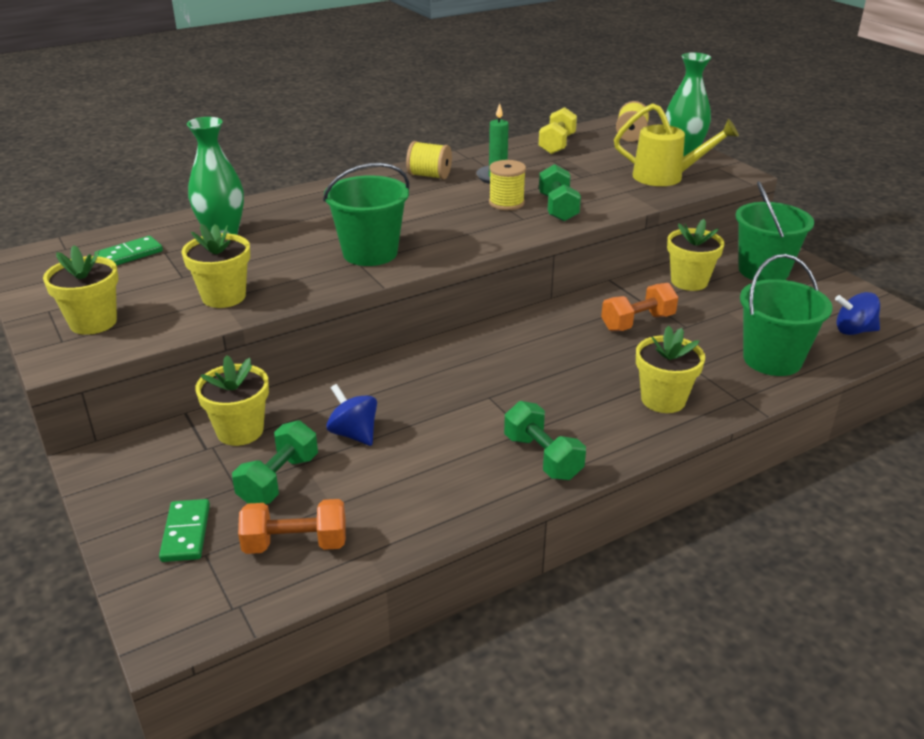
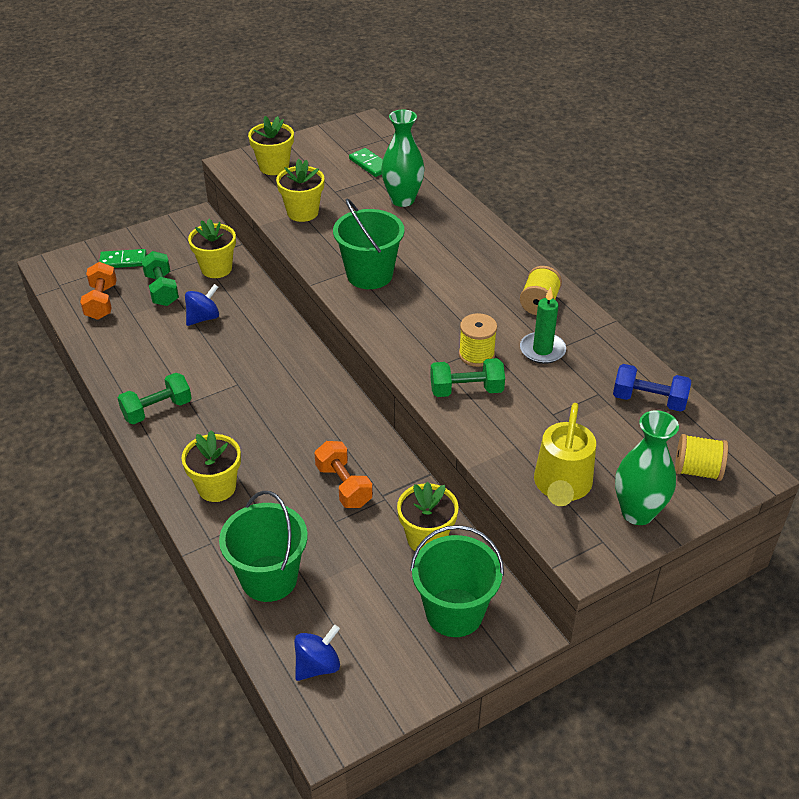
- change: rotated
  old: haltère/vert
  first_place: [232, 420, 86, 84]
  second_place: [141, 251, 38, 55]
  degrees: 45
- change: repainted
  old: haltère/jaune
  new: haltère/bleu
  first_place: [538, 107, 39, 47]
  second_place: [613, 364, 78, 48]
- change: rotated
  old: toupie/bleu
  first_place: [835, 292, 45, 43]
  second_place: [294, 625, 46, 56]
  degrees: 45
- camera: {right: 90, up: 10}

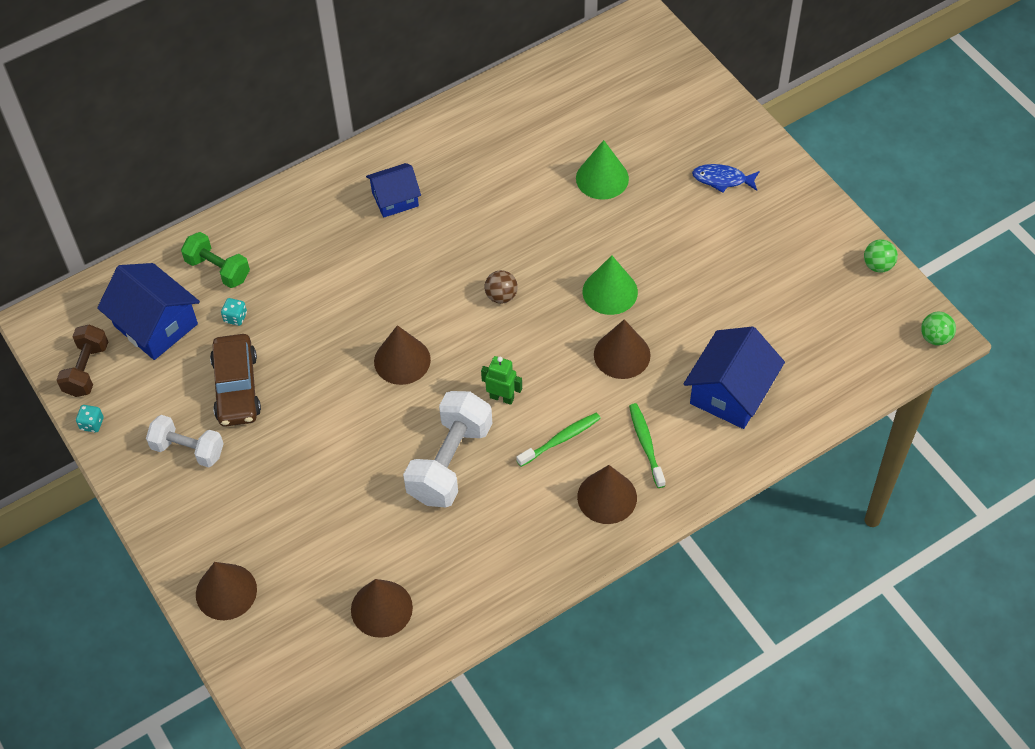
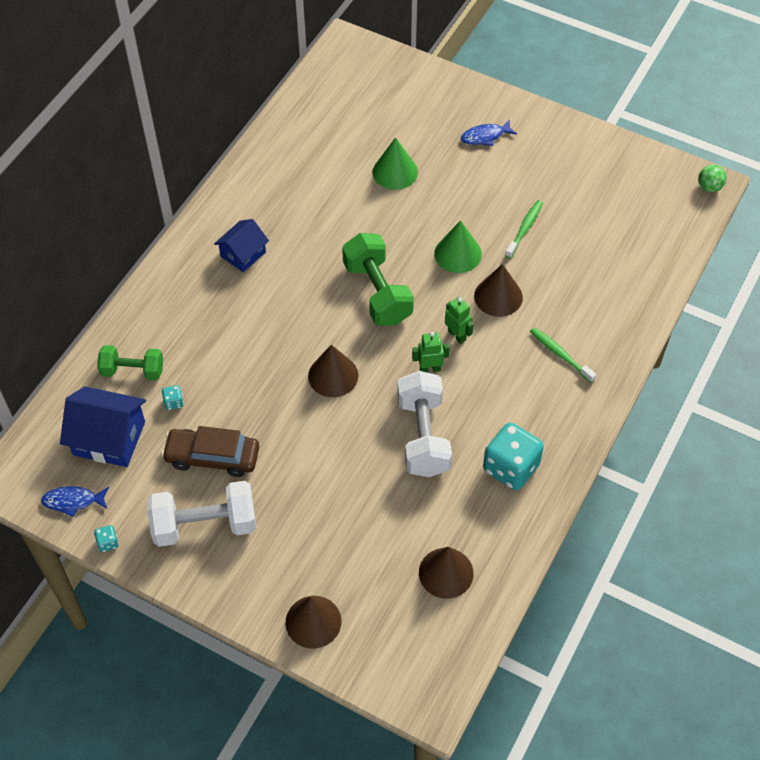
- change: swapped
  old: haltère/marron
  new: poisson/bleu
  first_place: [56, 324, 52, 73]
  second_place: [41, 486, 68, 31]
- change: scaled
  old: haltère/blanc
  first_place: [146, 415, 78, 52]
  second_place: [147, 481, 109, 66]
  factor: 1.57
- change: rotated
  old: voiture/marron
  first_place: [210, 334, 51, 93]
  second_place: [162, 426, 97, 51]
  degrees: 135
- change: swapped
  old: balle/marron
  new: haltère/vert
  first_place: [484, 270, 34, 34]
  second_place: [342, 233, 72, 92]
- change: shifted
  old: brosse à dents/vert
  first_place: [516, 412, 85, 55]
  second_place: [505, 200, 38, 58]
- change: gone
  old: cône/marron
  first_place: [577, 465, 60, 59]
- change: gone
  old: maison/bleu
  first_place: [684, 326, 101, 103]
- change: gone
  old: balle/vert
  first_place: [864, 240, 34, 33]
- change: new
  new: robot/vert
  second_place: [445, 297, 28, 47]
- change: new
  new: dé/turquoise
  second_place: [483, 423, 61, 67]
- camera: {right: -30, up: 0}

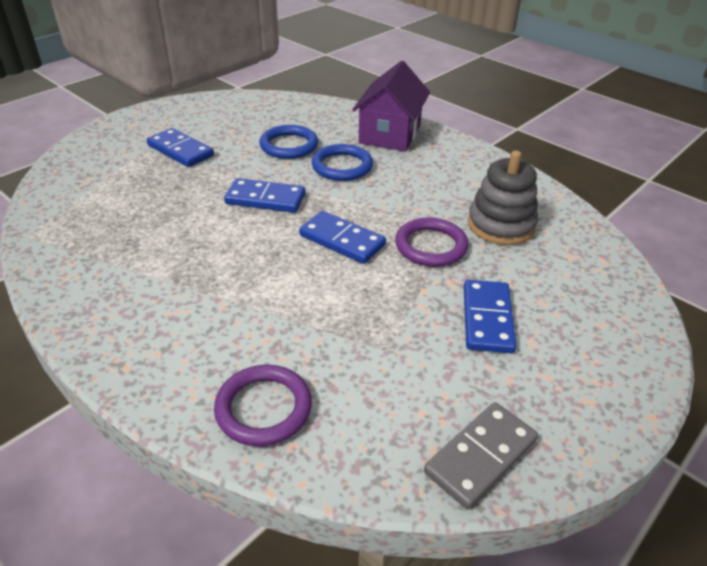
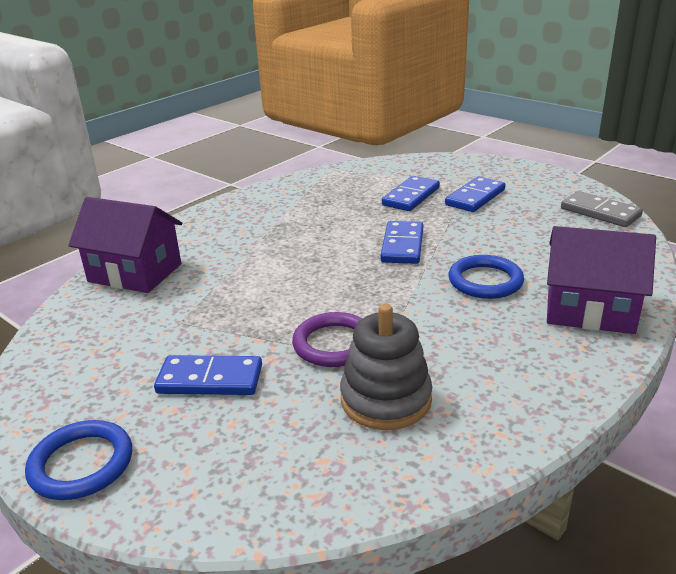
- change: swapped
  old: anneau/violet
  new: maison/violet
  first_place: [214, 365, 98, 81]
  second_place: [68, 197, 114, 96]
- change: shifted
  old: anneau/bleu
  first_place: [259, 125, 59, 34]
  second_place: [25, 420, 107, 80]
- change: shifted
  old: domino/bleu
  first_place: [299, 211, 87, 53]
  second_place: [382, 176, 58, 35]
- change: shifted
  old: domino/gris
  first_place: [424, 402, 114, 107]
  second_place: [561, 191, 82, 36]
- camera: {right: 90, up: -10}

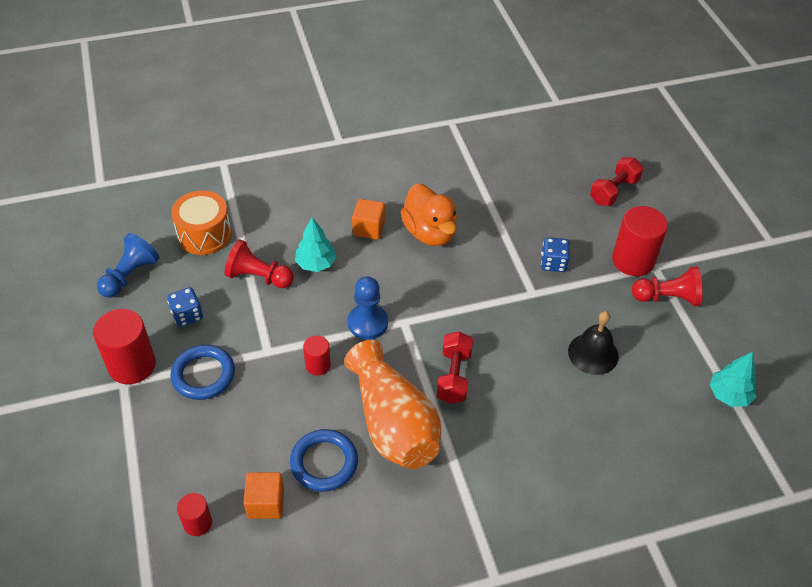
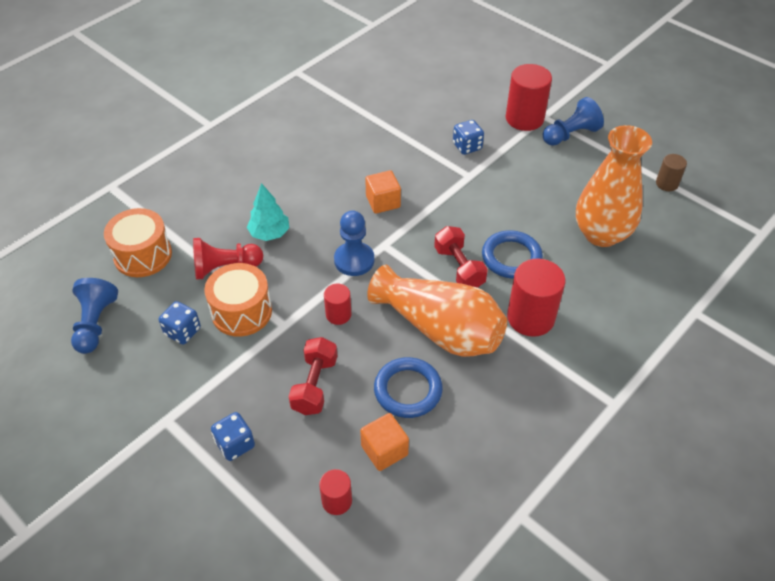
- change: shifted
  old: cylindre/rouge
  first_place: [93, 309, 63, 75]
  second_place: [507, 259, 58, 78]
- change: shifted
  old: anneau/bleu
  first_place: [170, 345, 65, 55]
  second_place: [482, 230, 61, 49]
- change: shifted
  old: cube/orange
  first_place: [352, 199, 33, 41]
  second_place: [365, 170, 36, 44]
- change: gone
  old: canard/orange
  first_place: [401, 183, 56, 63]
- change: gone
  old: cloche/noir
  first_place: [568, 311, 51, 64]
- change: shifted
  old: haltère/rouge
  first_place: [590, 157, 53, 49]
  second_place: [288, 337, 49, 78]
- change: repainted
  old: pion/rouge
  new: pion/bleu
  first_place: [632, 266, 71, 40]
  second_place: [543, 97, 61, 49]
- change: swapped
  old: arbre/turquoise
  new: cylindre/marron
  first_place: [710, 352, 47, 55]
  second_place: [656, 154, 31, 37]
- change: new
  new: tambour/orange
  second_place: [204, 263, 68, 74]
- change: new
  new: dé/bleu
  second_place: [211, 412, 44, 49]
- change: new
  new: vase/orange
  second_place: [576, 125, 76, 122]
- camera: {right: -30, up: 0}

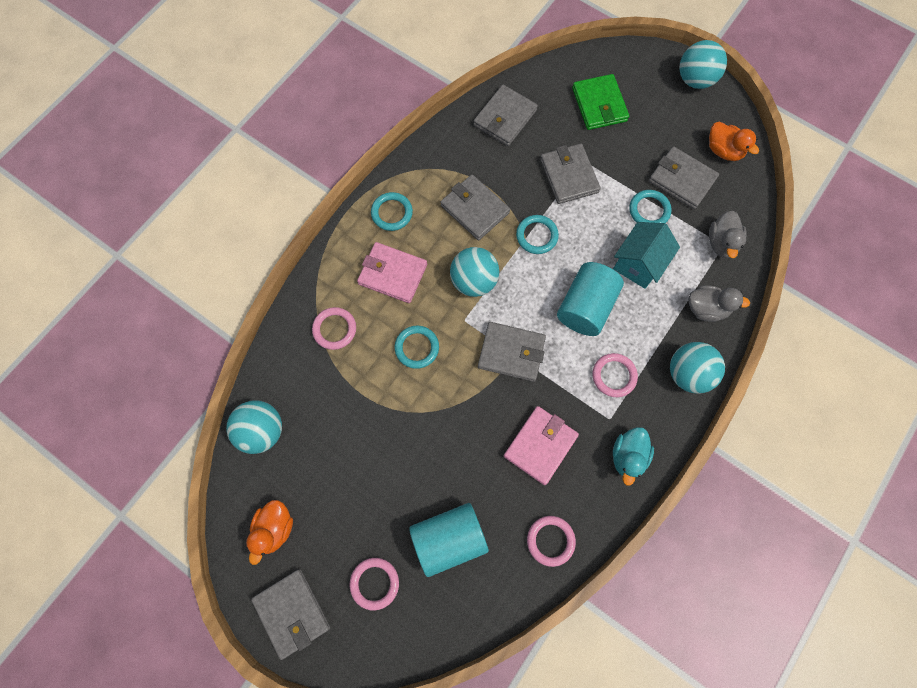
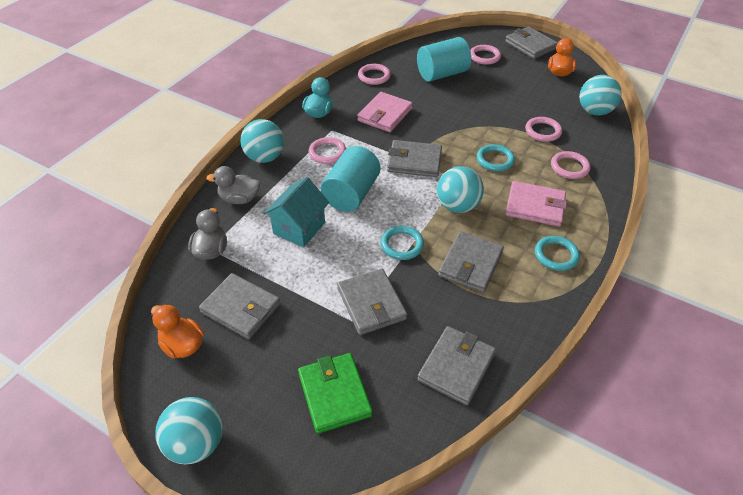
- change: rotated
  old: portefeuille/gris
  first_place: [441, 175, 69, 65]
  second_place: [438, 231, 66, 61]
  degrees: 75
- change: gone
  old: anneau/turquoise
  first_place: [629, 190, 43, 33]
- change: new
  new: anneau/rose
  second_place: [525, 117, 37, 25]
- camera: {right: 175, up: -25}

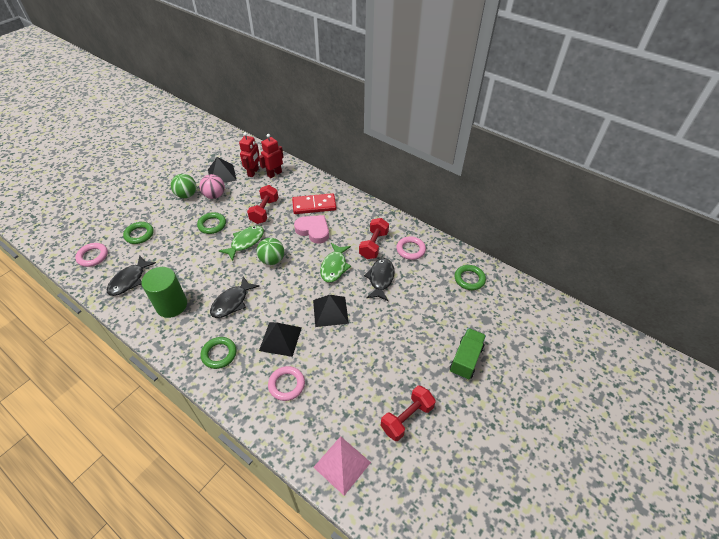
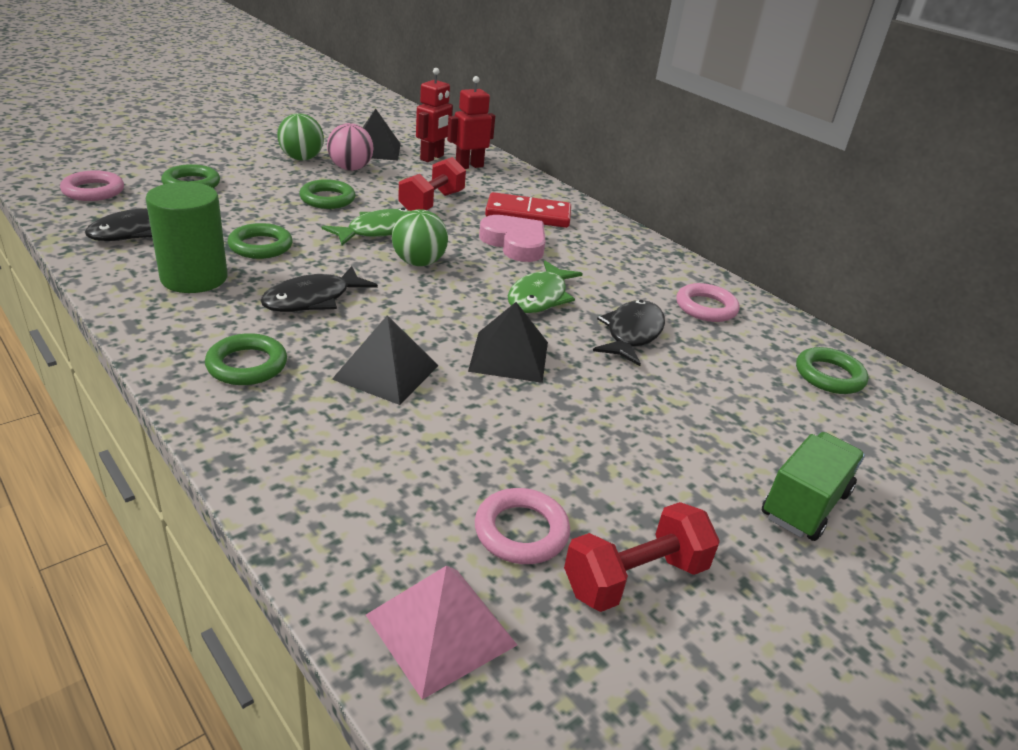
- change: shifted
  old: anneau/rose
  first_place: [268, 366, 37, 35]
  second_place: [475, 488, 95, 76]
- change: gone
  old: haltère/rouge
  first_place: [359, 218, 30, 41]
- change: new
  new: anneau/vert
  second_place: [228, 223, 65, 36]
- camera: {right: 10, up: -15}

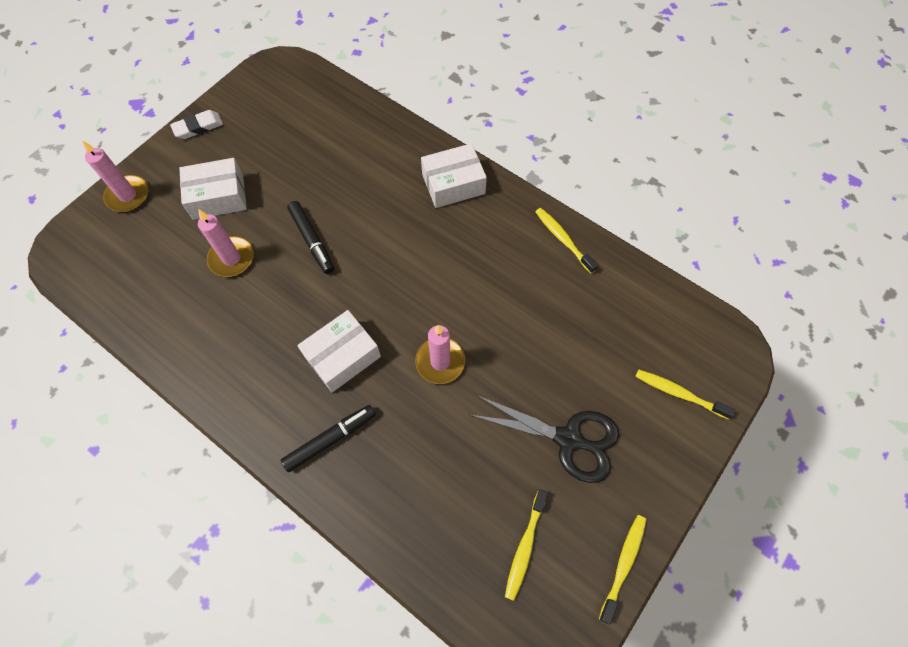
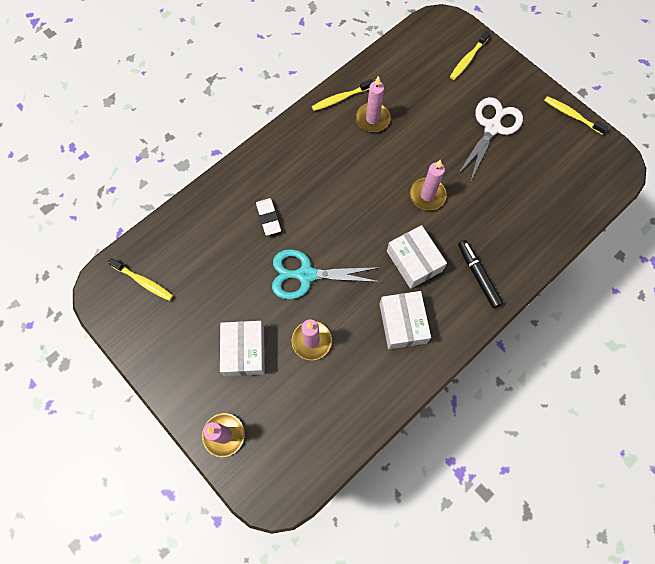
- change: shifted
  old: gomme/blanc
  first_place: [170, 110, 53, 29]
  second_place: [256, 198, 25, 38]
- change: swapped
  old: feutre/noir
  new: ciseaux/turquoise
  first_place: [287, 201, 47, 73]
  second_place: [272, 249, 109, 51]
- change: shifted
  old: boîte/blanc
  first_place: [421, 143, 66, 65]
  second_place: [380, 291, 51, 58]
- change: repainted
  old: ciseaux/noir
  new: ciseaux/blanc
  first_place: [470, 395, 149, 88]
  second_place: [458, 97, 65, 85]
- change: shifted
  old: brosse à dents/jaune
  first_place: [505, 489, 43, 112]
  second_place: [108, 258, 65, 43]
- change: new
  new: bougie/rose
  second_place: [356, 76, 35, 56]
- camera: {right: -80, up: 5}

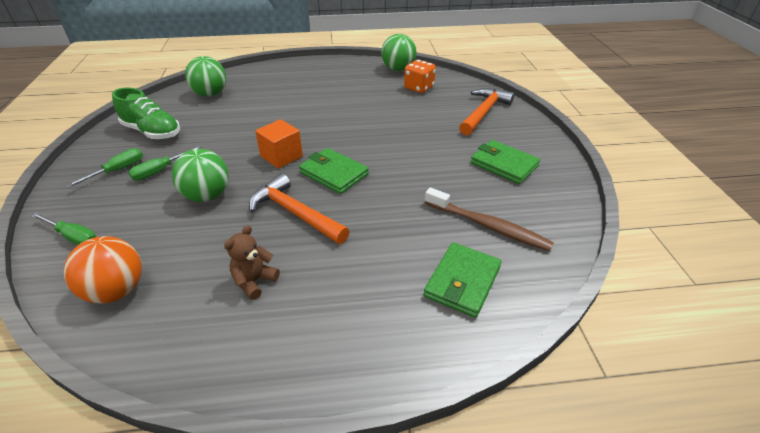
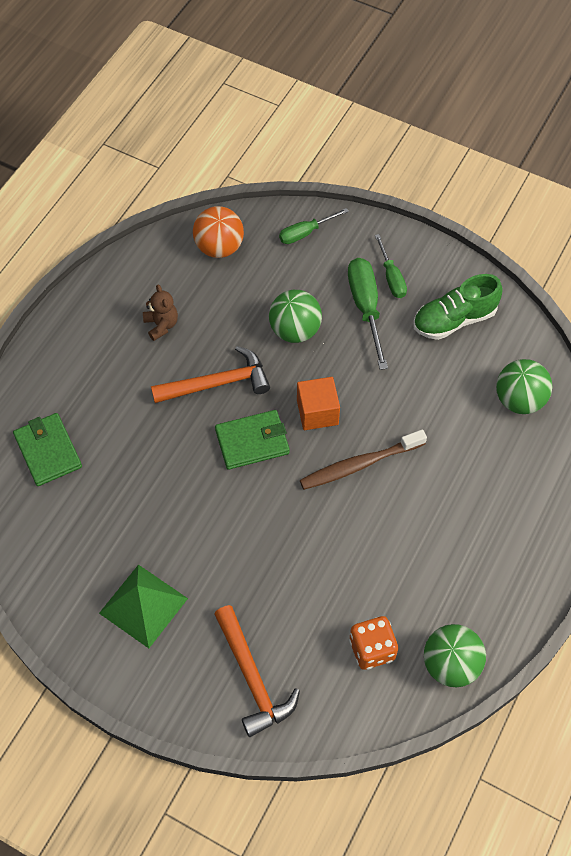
- change: scaled
  old: tournevis/vert
  first_place: [128, 146, 74, 35]
  second_place: [348, 258, 40, 112]
  factor: 1.62
- change: shifted
  old: brosse à dents/marron
  first_place: [425, 188, 129, 63]
  second_place: [300, 429, 127, 61]
- change: swapped
  old: portefeuille/vert
  new: pyramide/vert
  first_place: [471, 140, 69, 44]
  second_place: [99, 565, 89, 83]
- camera: {right: 125, up: 20}

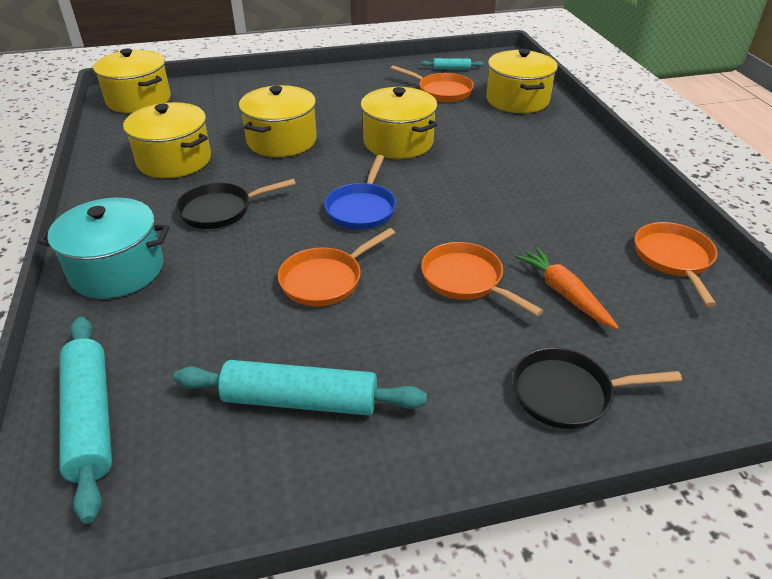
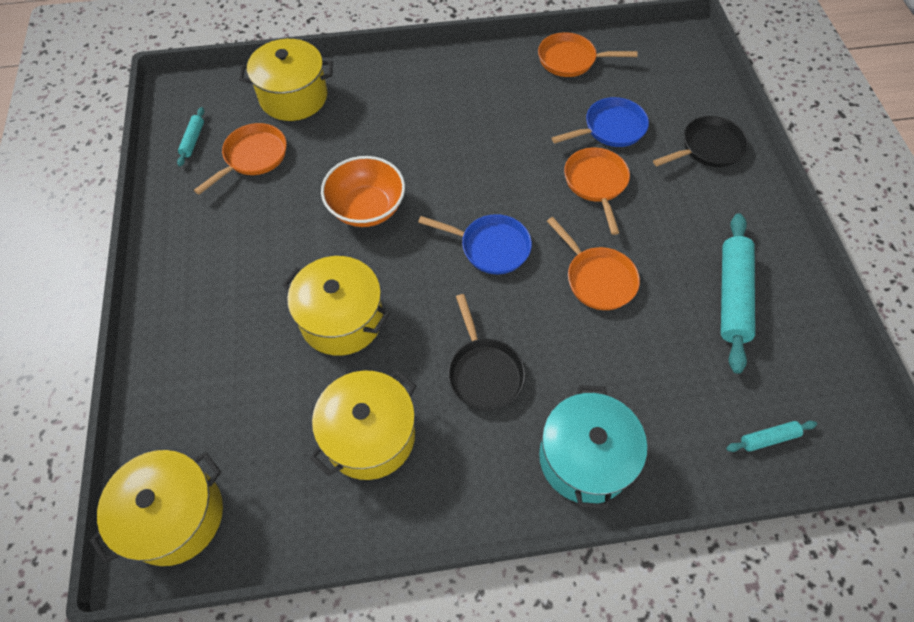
- change: scaled
  old: rouleau à pâtisserie/turquoise
  first_place: [59, 317, 53, 207]
  second_place: [726, 421, 91, 31]
  factor: 0.48
- change: swapped
  old: marmite/jaune
  new: bol/orange
  first_place: [361, 87, 77, 72]
  second_place: [321, 156, 84, 71]
- change: rotated
  old: poêle/orange
  first_place: [421, 242, 122, 74]
  second_place: [564, 147, 66, 88]
  degrees: 120
- change: rotated
  old: poêle/noir
  first_place: [512, 347, 170, 82]
  second_place: [653, 116, 95, 51]
  degrees: -120
- change: swapped
  old: carotte/orange
  new: poêle/bleu
  first_place: [515, 247, 104, 82]
  second_place: [552, 97, 97, 50]
- camera: {right: -85, up: 20}

